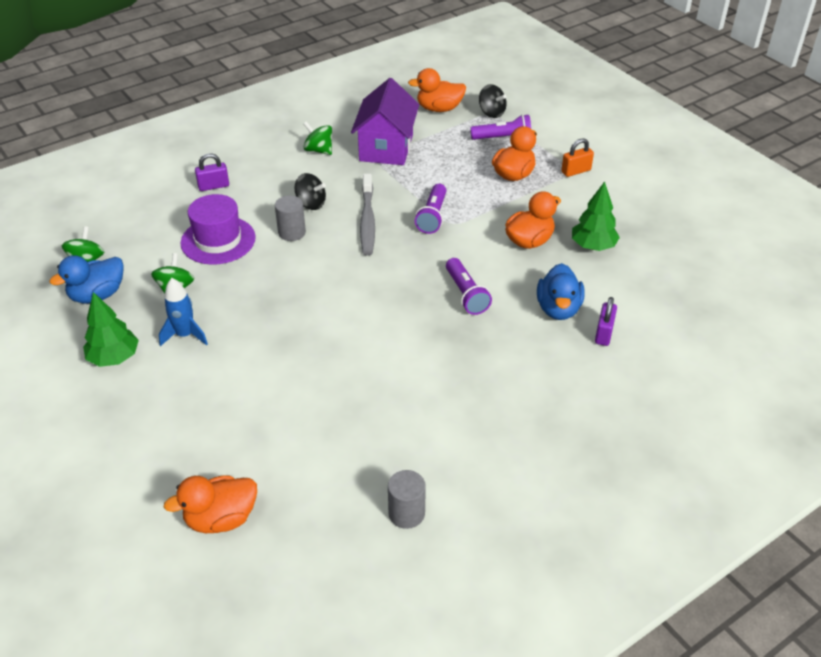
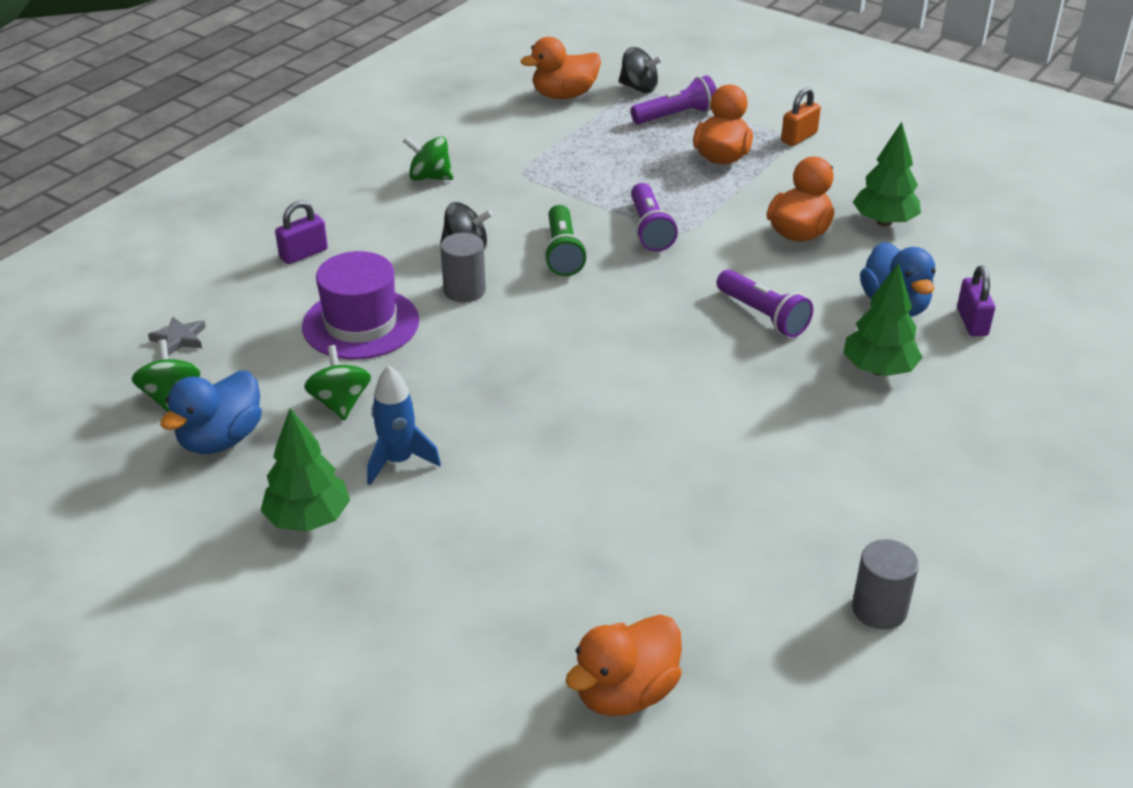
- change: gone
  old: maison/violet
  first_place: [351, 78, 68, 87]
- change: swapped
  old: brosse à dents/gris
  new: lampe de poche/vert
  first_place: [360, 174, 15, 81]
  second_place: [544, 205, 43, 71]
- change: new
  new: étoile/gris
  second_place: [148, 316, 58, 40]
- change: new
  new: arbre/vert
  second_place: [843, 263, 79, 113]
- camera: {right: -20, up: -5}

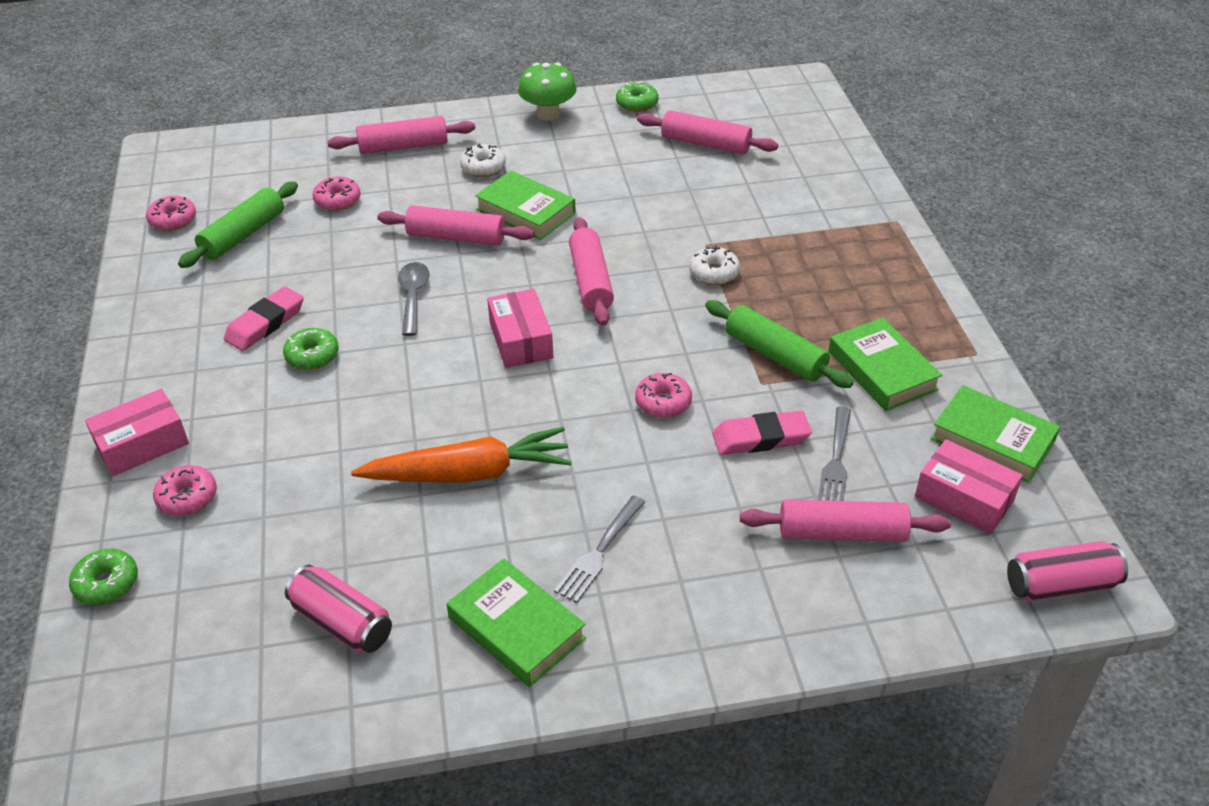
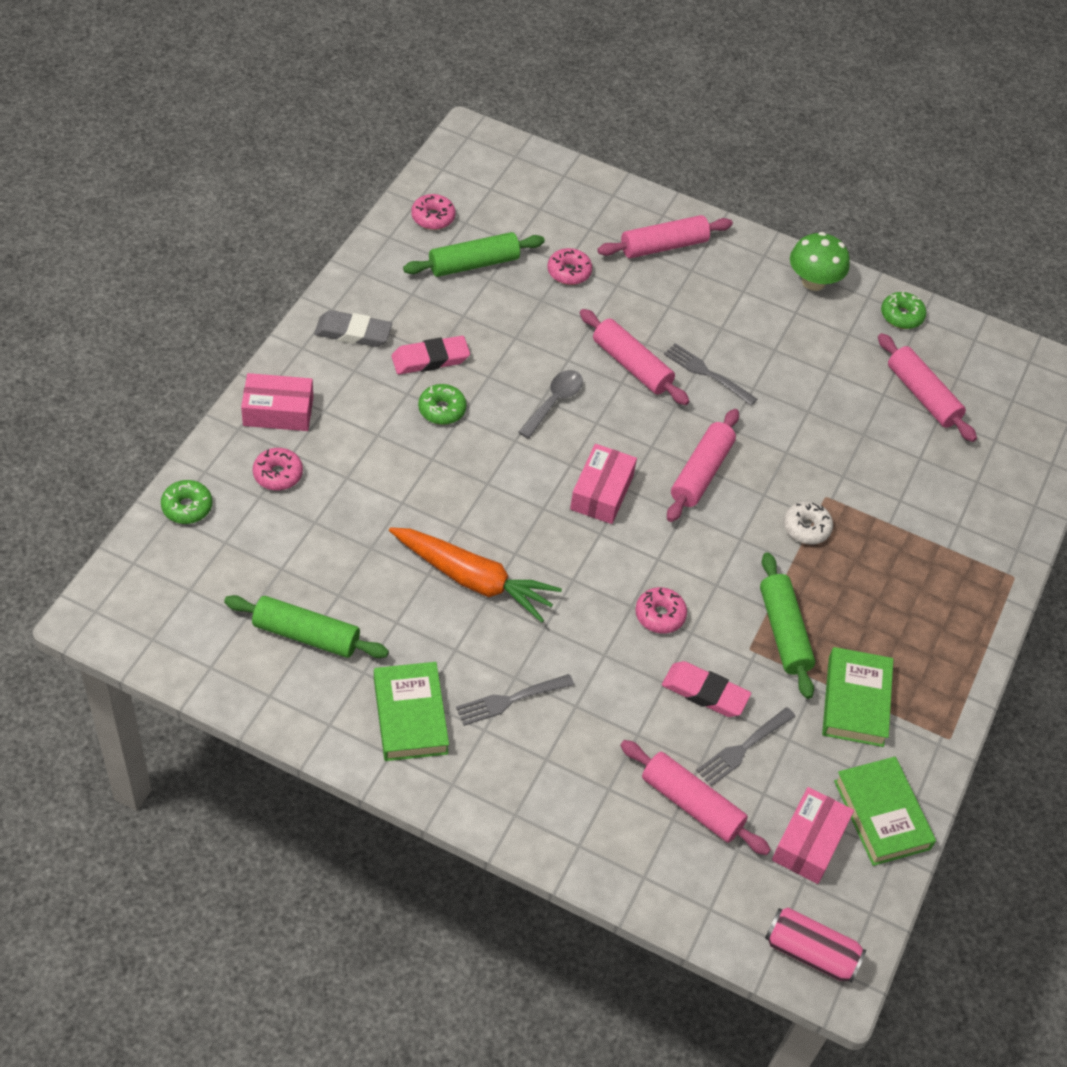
- change: swapped
  old: canette/rose
  new: rouleau à pâtisserie/vert
  first_place: [285, 565, 107, 88]
  second_place: [224, 595, 165, 63]
- change: rotated
  old: rouleau à pâtisserie/rose
  first_place: [327, 116, 148, 38]
  second_place: [597, 215, 136, 43]
  degrees: -45
- change: gone
  old: beignet/blanc
  first_place: [460, 143, 46, 34]
- change: swapped
  old: livre/vert
  new: fourchette/gris
  first_place: [475, 171, 101, 69]
  second_place: [664, 343, 93, 63]
- change: rotated
  old: boîte/rose
  first_place: [915, 439, 108, 95]
  second_place: [772, 787, 82, 97]
  degrees: 45
- change: new
  new: gomme/gris
  second_place: [314, 310, 78, 37]
- camera: {right: 30, up: 10}

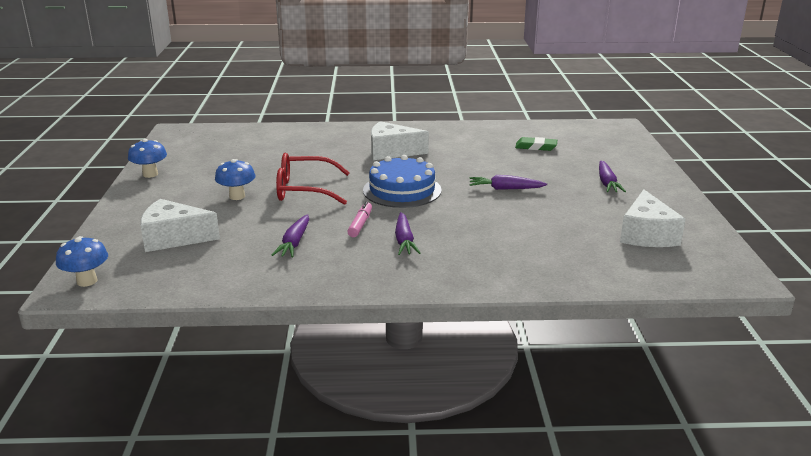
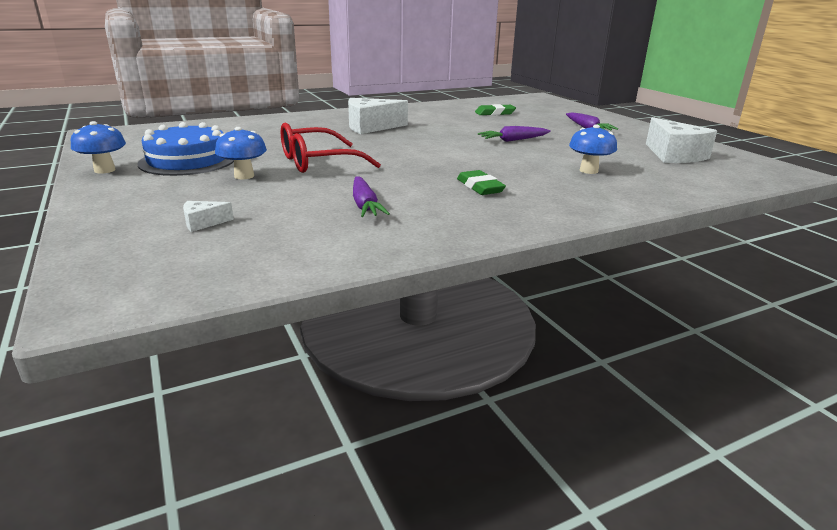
- change: shifted
  old: champignon/bleu
  first_place: [56, 236, 52, 51]
  second_place: [569, 125, 48, 49]
- change: scaled
  old: fromage/blanc
  first_place: [140, 199, 80, 53]
  second_place: [183, 201, 51, 31]
  factor: 0.46
- change: gone
  old: feutre/rose
  first_place: [347, 201, 25, 36]
- change: shifted
  old: gâteau/bleu
  first_place: [363, 155, 79, 53]
  second_place: [137, 122, 97, 54]
- change: swapped
  old: carotte/violet
  new: gomme/vert
  first_place: [395, 212, 25, 43]
  second_place: [457, 170, 49, 25]
- camera: {right: -25, up: 0}

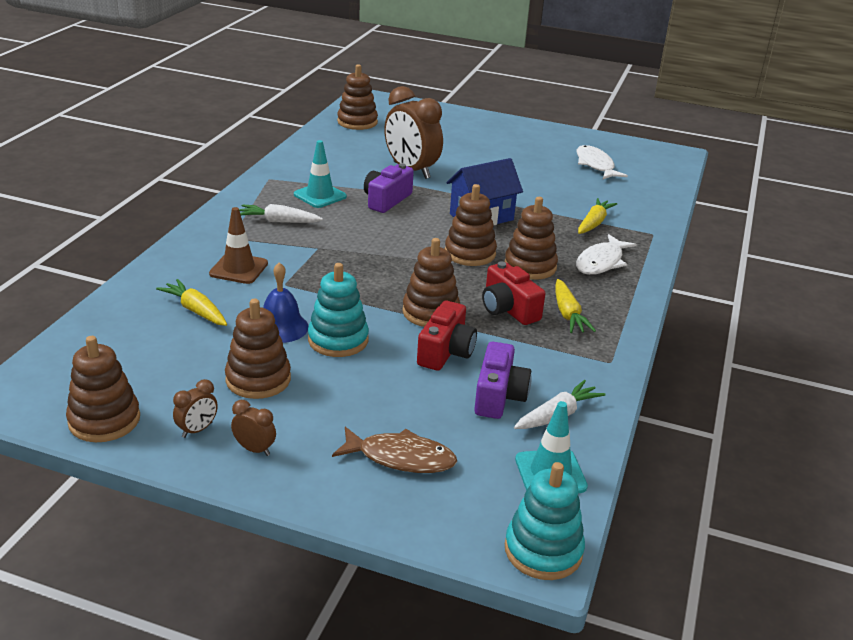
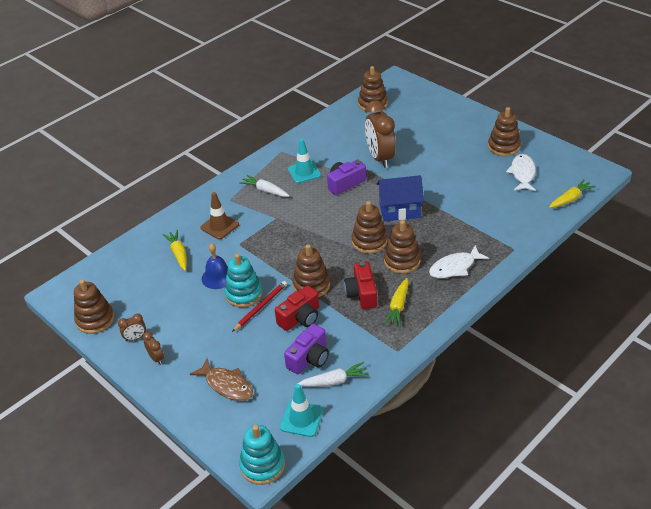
- change: shifted
  old: jouet à empiler/marron
  first_place: [225, 299, 66, 100]
  second_place: [488, 107, 33, 49]
- change: shifted
  old: carotte/jaune
  first_place: [578, 198, 39, 36]
  second_place: [549, 179, 47, 29]
- change: new
  new: crayon/rouge
  second_place: [232, 281, 55, 51]
- camera: {right: 30, up: 10}

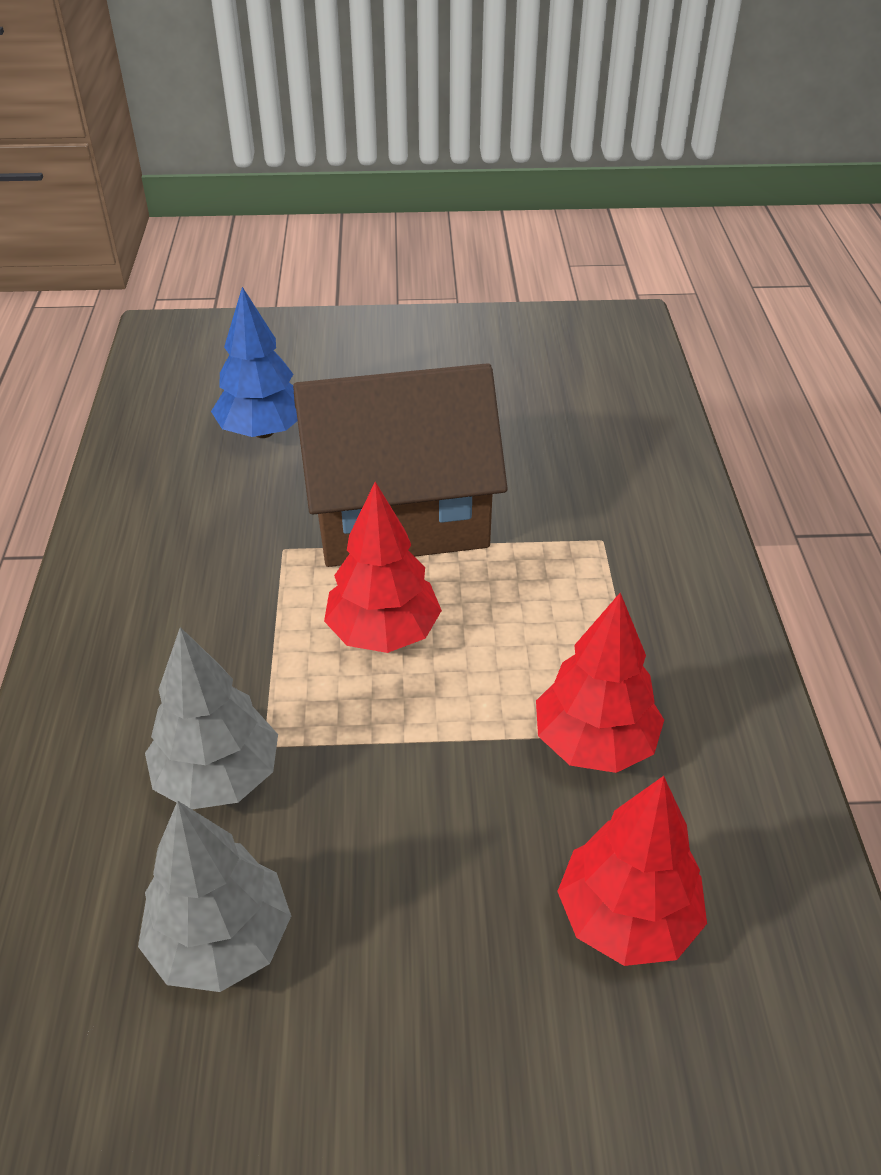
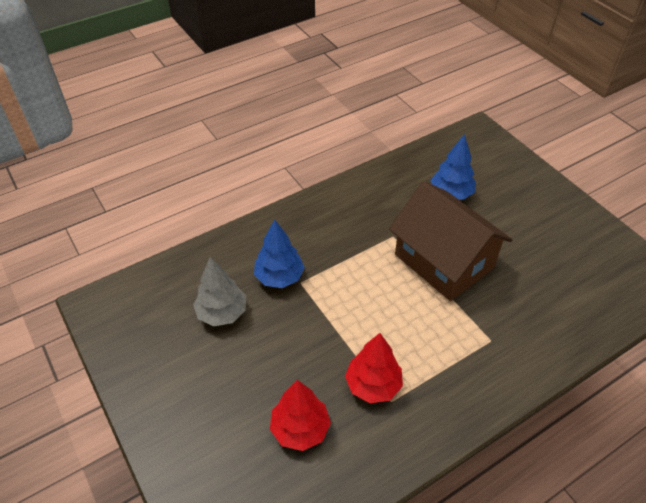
- change: repainted
  old: arbre/gris
  new: arbre/bleu
  first_place: [145, 627, 133, 182]
  second_place: [254, 219, 51, 69]
- change: gone
  old: arbre/rouge
  first_place: [324, 482, 118, 171]
- camera: {right: 60, up: 5}

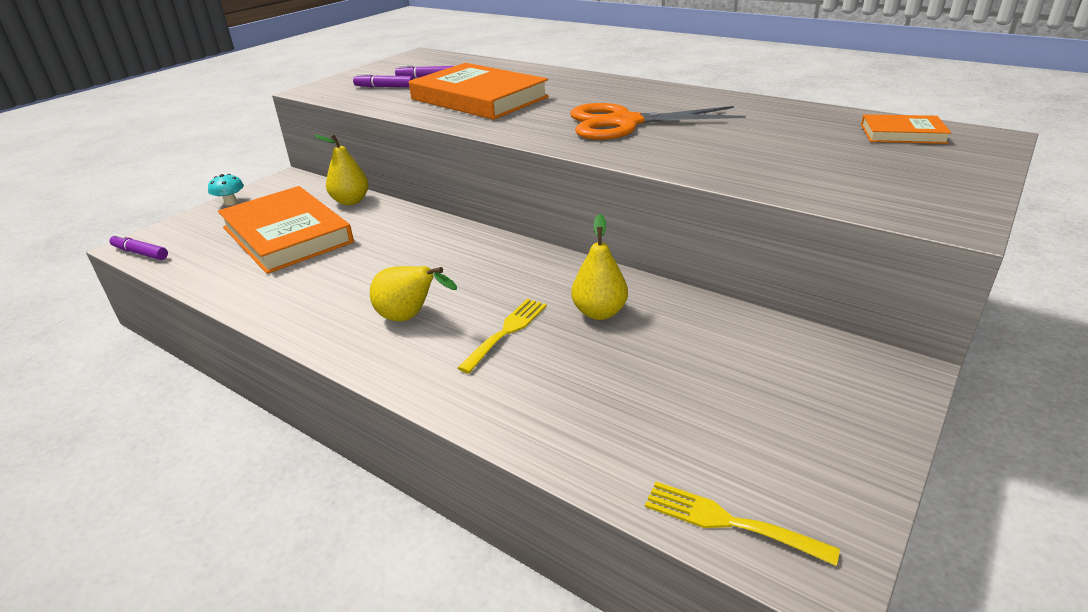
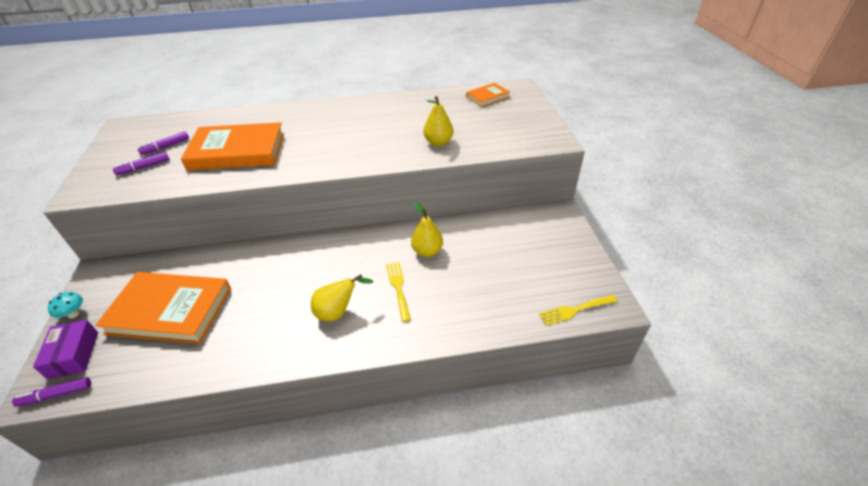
- change: shifted
  old: poire/jaune
  first_place: [314, 134, 55, 71]
  second_place: [423, 96, 31, 50]
- change: gone
  old: ciseaux/orange
  first_place: [570, 103, 176, 37]
- change: new
  new: boîte/violet
  second_place: [33, 320, 65, 59]
- camera: {right: -45, up: 10}

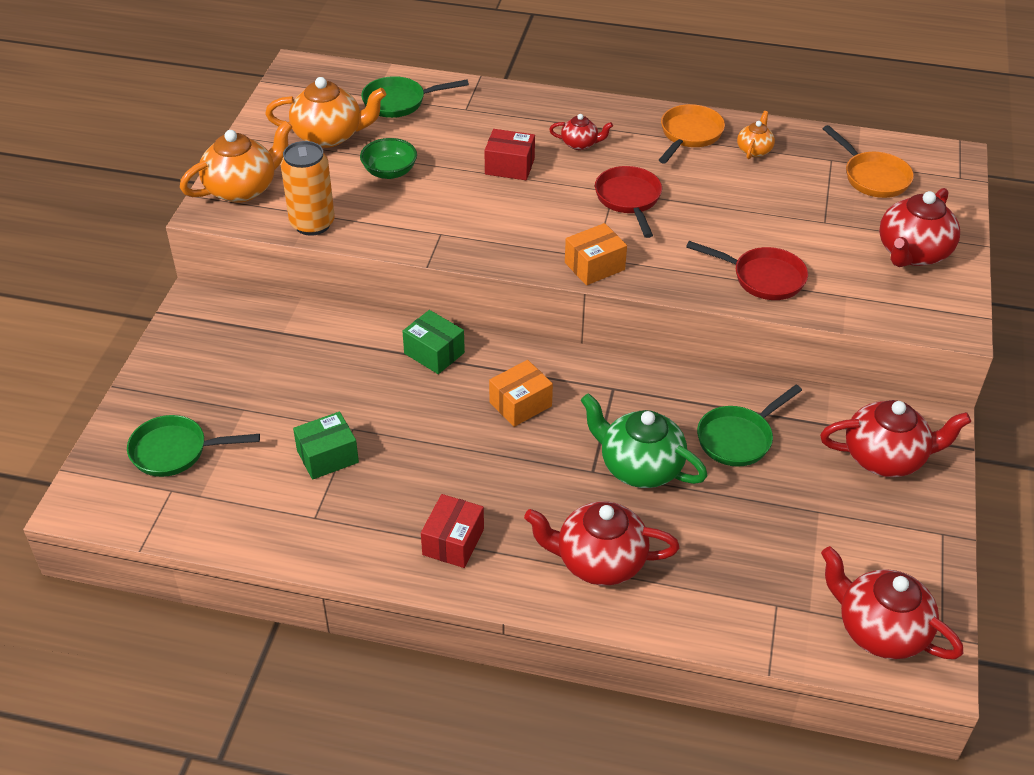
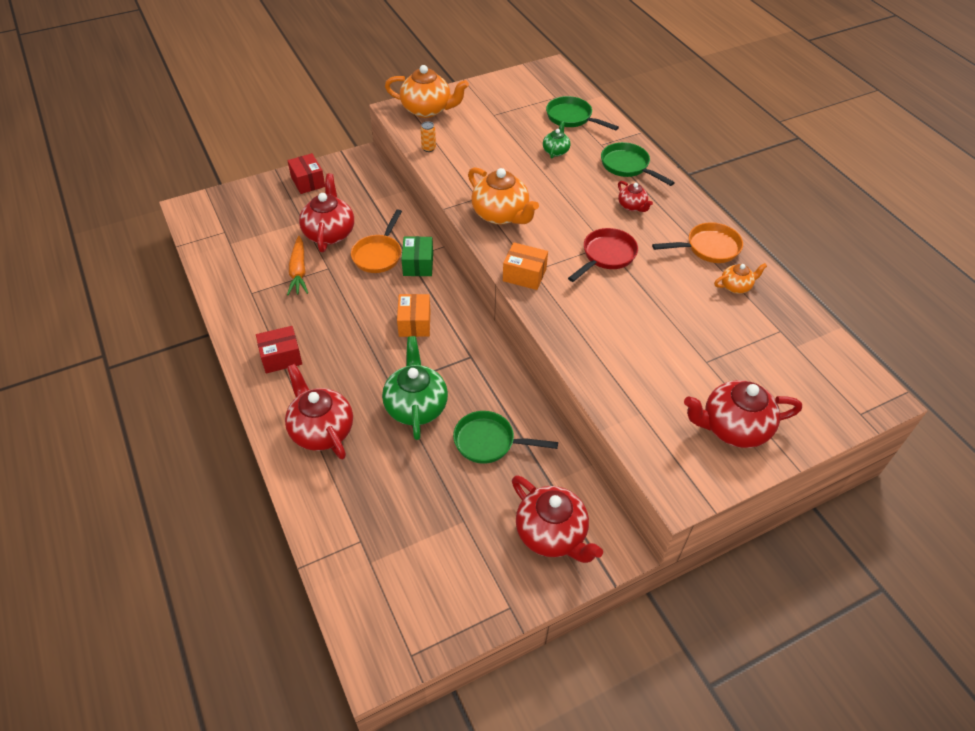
- change: shifted
  old: poêle/vert
  first_place: [127, 415, 133, 62]
  second_place: [601, 142, 74, 44]
- change: shifted
  old: théière/orange
  first_place: [265, 77, 121, 71]
  second_place: [468, 167, 71, 58]
- change: scaled
  old: canette/orange
  first_place: [281, 141, 54, 95]
  second_place: [420, 121, 16, 31]
  factor: 0.46
- change: swapped
  old: boîte/vert
  new: carotte/orange
  first_place: [293, 412, 66, 68]
  second_place: [287, 236, 21, 59]
- change: gone
  old: bol/vert
  first_place: [360, 138, 57, 41]
- change: shifted
  old: boîte/rouge
  first_place: [485, 129, 50, 51]
  second_place: [287, 153, 38, 41]
- change: rotated
  old: boîte/orange
  first_place: [489, 360, 64, 67]
  second_place: [397, 294, 33, 43]
  degrees: 75
- change: gone
  old: poêle/rouge
  first_place: [686, 241, 122, 59]
- change: shifted
  old: théière/rouge
  first_place: [821, 546, 142, 113]
  second_place: [299, 173, 55, 79]
- change: shifted
  old: poêle/orange
  first_place: [823, 125, 91, 73]
  second_place: [351, 209, 51, 64]
- change: new
  new: théière/vert
  second_place: [543, 121, 27, 37]
- camera: {right: 50, up: 5}

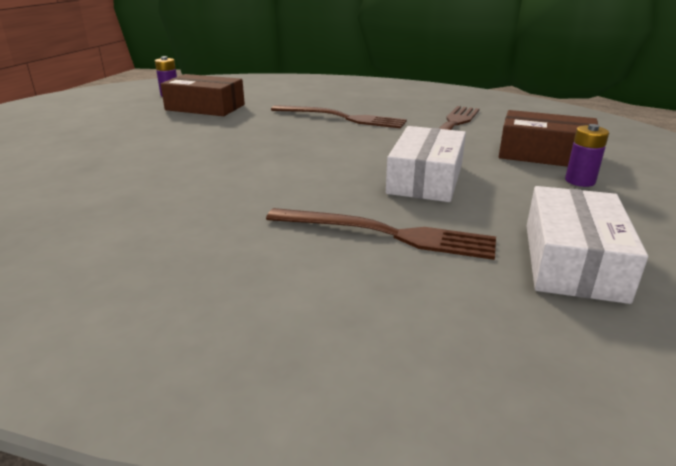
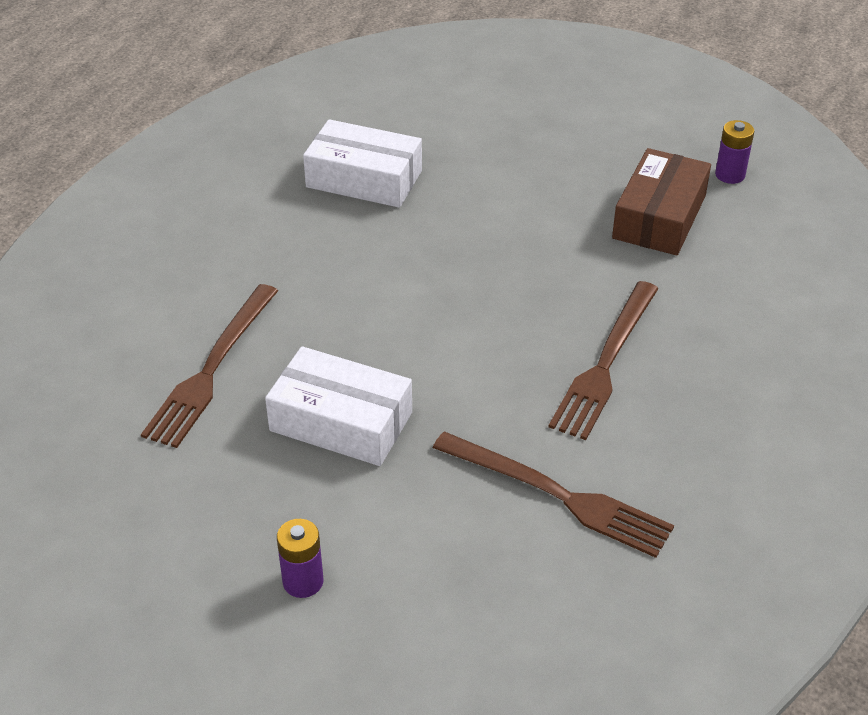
- change: gone
  old: boîte/marron
  first_place: [499, 110, 99, 57]
- change: shifted
  old: boîte/blanc
  first_place: [527, 186, 121, 118]
  second_place: [303, 119, 119, 89]
- camera: {right: 95, up: 15}

